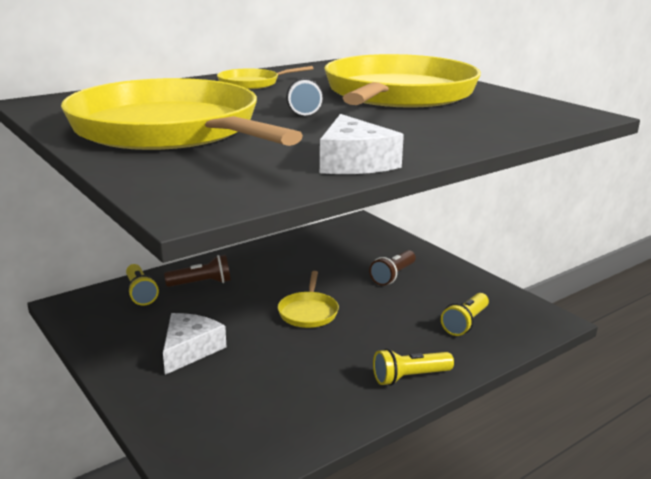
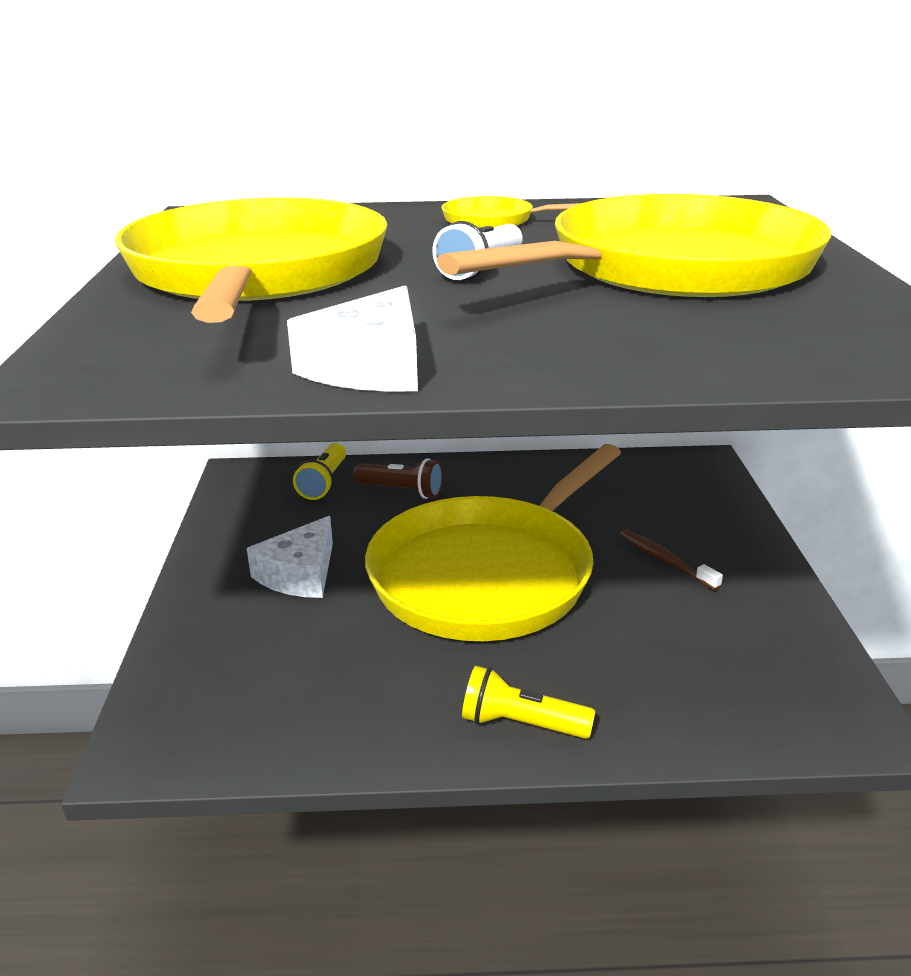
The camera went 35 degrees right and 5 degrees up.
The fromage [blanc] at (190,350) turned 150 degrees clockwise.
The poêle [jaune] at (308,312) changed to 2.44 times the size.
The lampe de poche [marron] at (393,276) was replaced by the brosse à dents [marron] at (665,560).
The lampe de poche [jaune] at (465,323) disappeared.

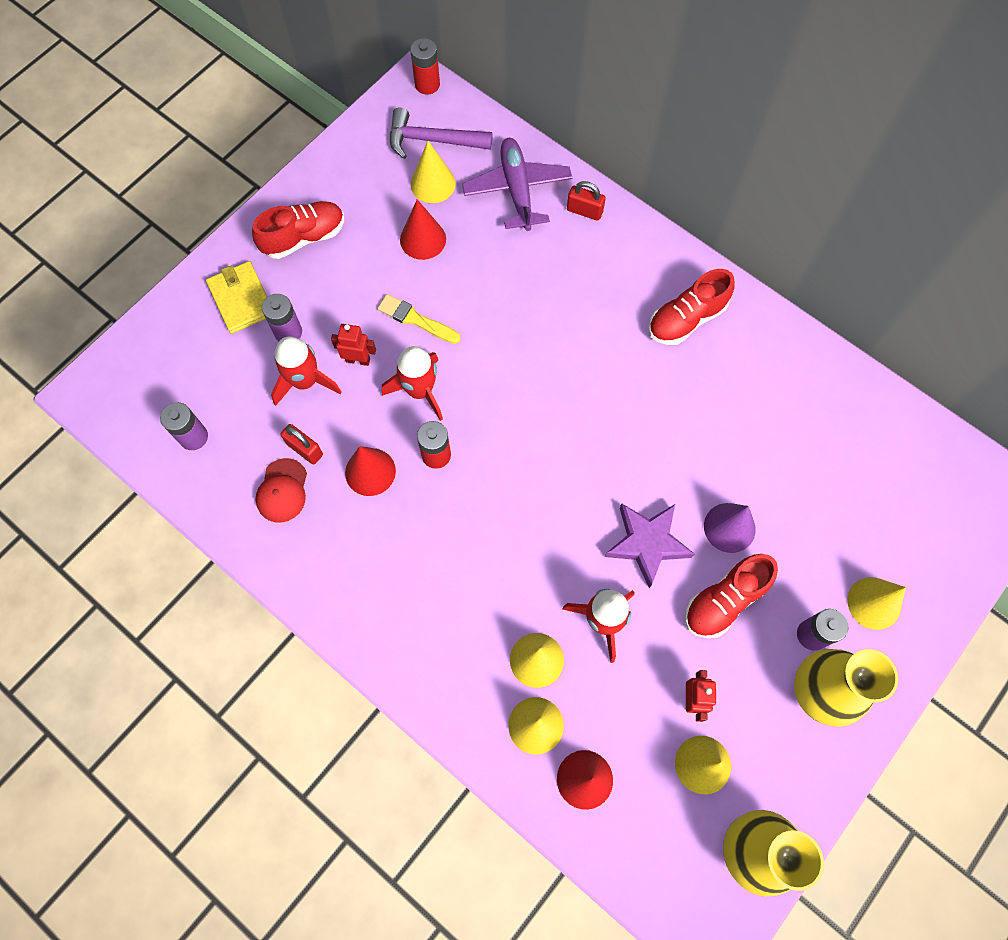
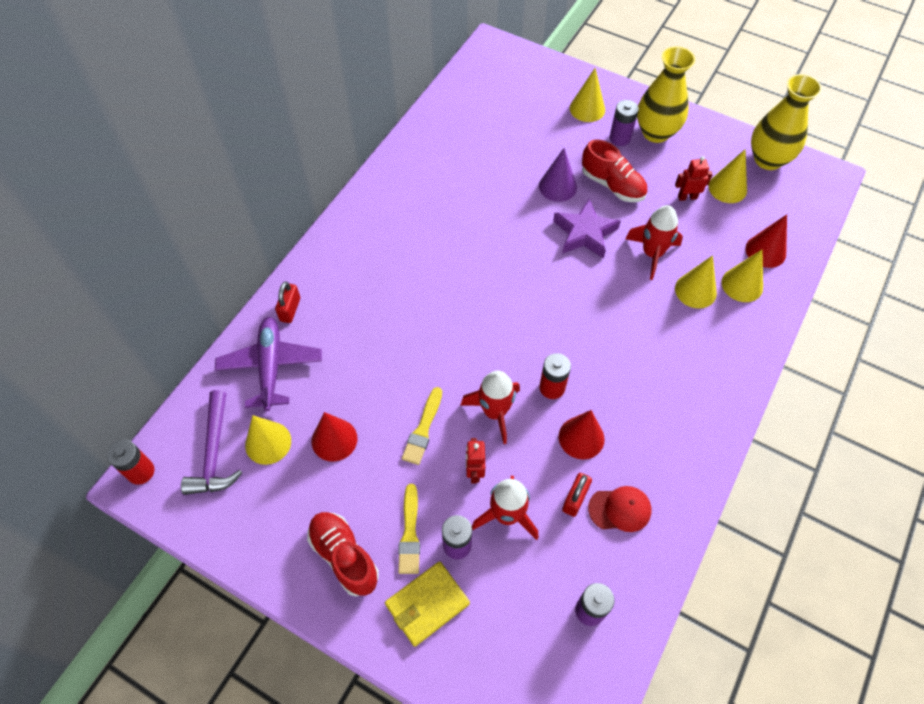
The camera went 100 degrees left and 10 degrees down.
The avion [violet] at (517,190) turned 105 degrees clockwise.
The chaussure [rouge] at (686,319) disappeared.
The pinceau [jaune] at (410,533) appeared.

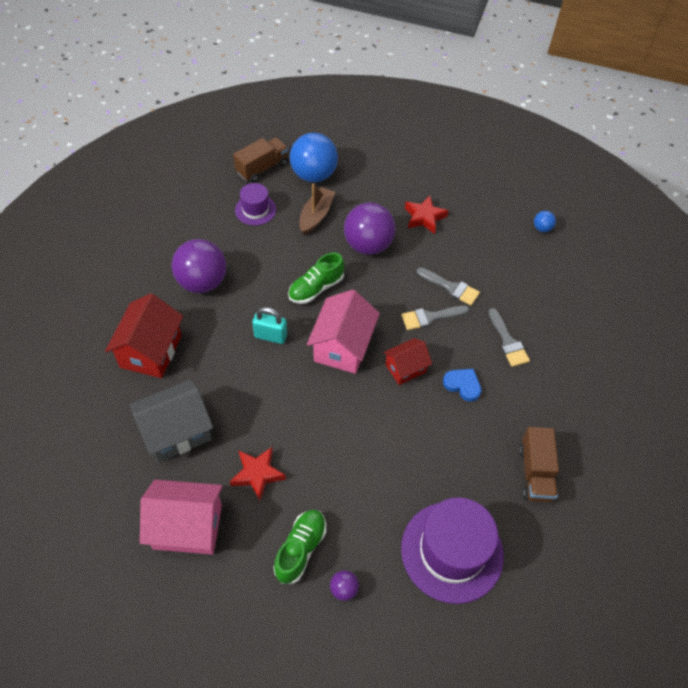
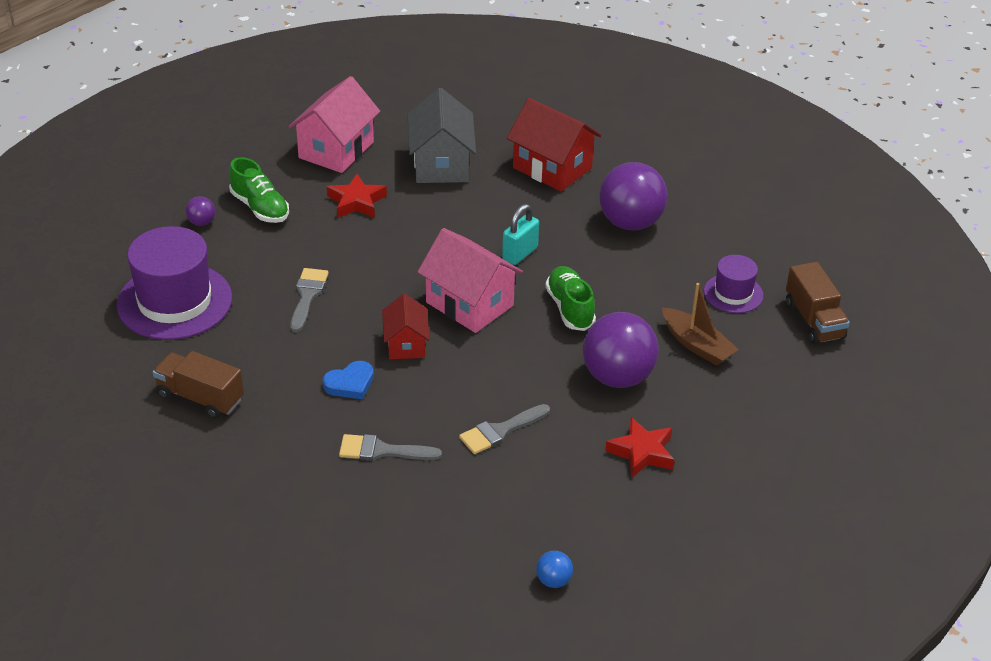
The camera went 115 degrees right and 15 degrees down.
The balle [bleu] at (314,175) disappeared.
The pinceau [gris] moved from (430,317) to (307,296).

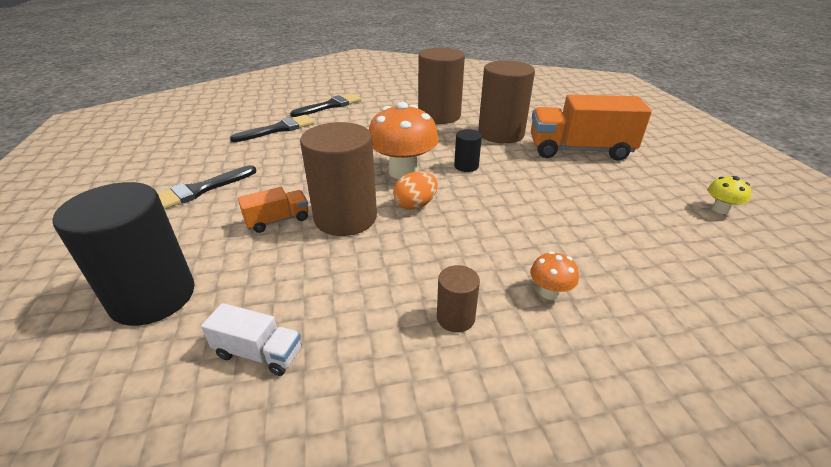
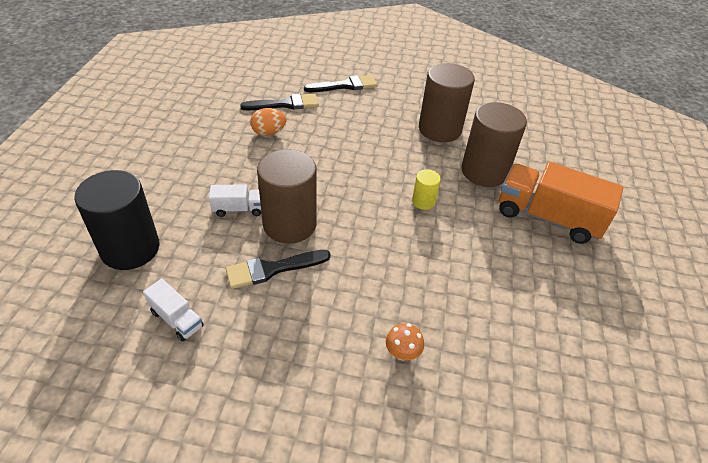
The camera went 20 degrees right and 10 degrees up.
The pinceau [noir] moved from (200,190) to (272,269).
The camion [orange] at (278,220) became the camion [blanc] at (238,209).
The champignon [orange] at (403,171) disappeared.
The œuf [orange] moved from (415,205) to (268,132).
The cylindre [marron] at (455,318) disappeared.
The cylindre [noir] at (466,166) became the cylindre [jaune] at (423,201).
The champignon [jaune] at (720,209) disappeared.

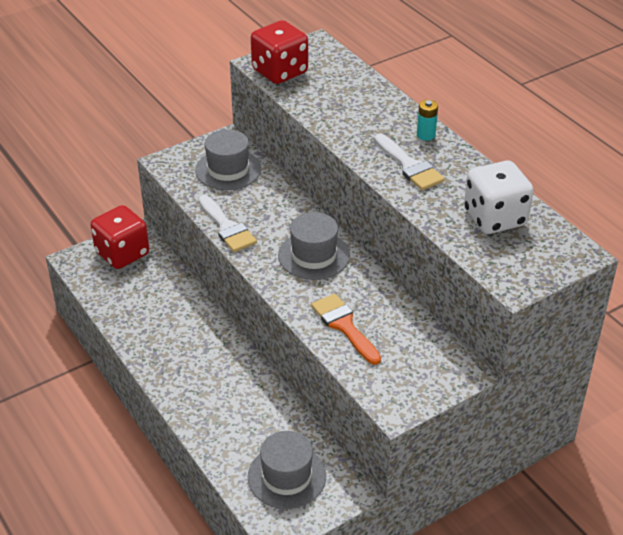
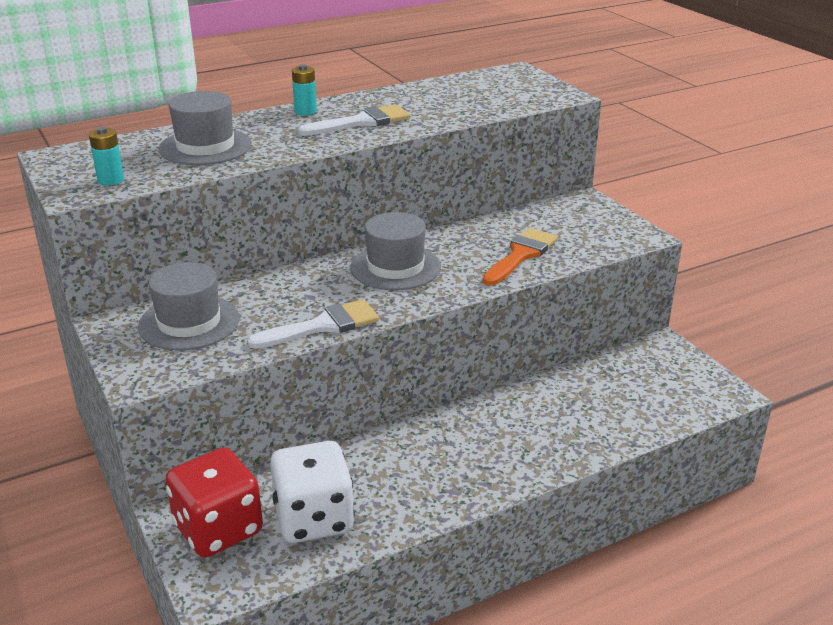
The camera went 85 degrees left and 10 degrees down.
The chapeau [gris] moved from (287,476) to (205,147).
The dé [rouge] at (280,72) was replaced by the pile [turquoise] at (111,180).
The pinceau [orange] at (344,326) turned 150 degrees clockwise.
The dé [blanc] moved from (495,218) to (314,518).

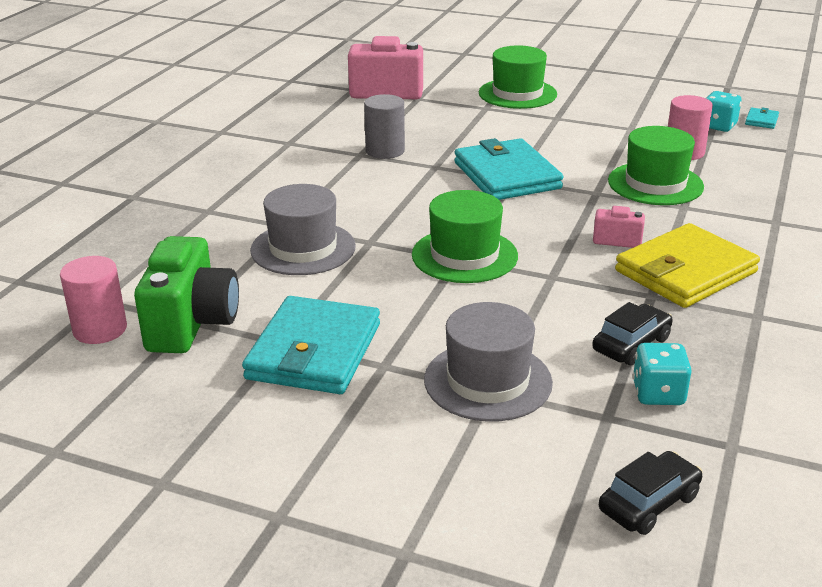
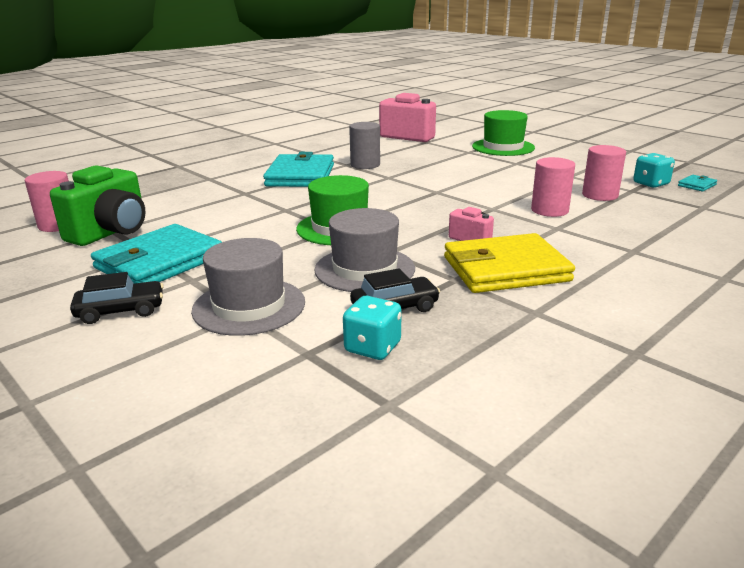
The camera went 25 degrees right and 5 degrees down.
The chapeau [gris] moved from (303,248) to (364,269).
The portefeuille [turquoise] moved from (507,175) to (300,175).
The voiture [noir] moved from (649,503) to (121,311).
The chapeau [vert] at (655,184) was replaced by the cylindre [rose] at (549,210).

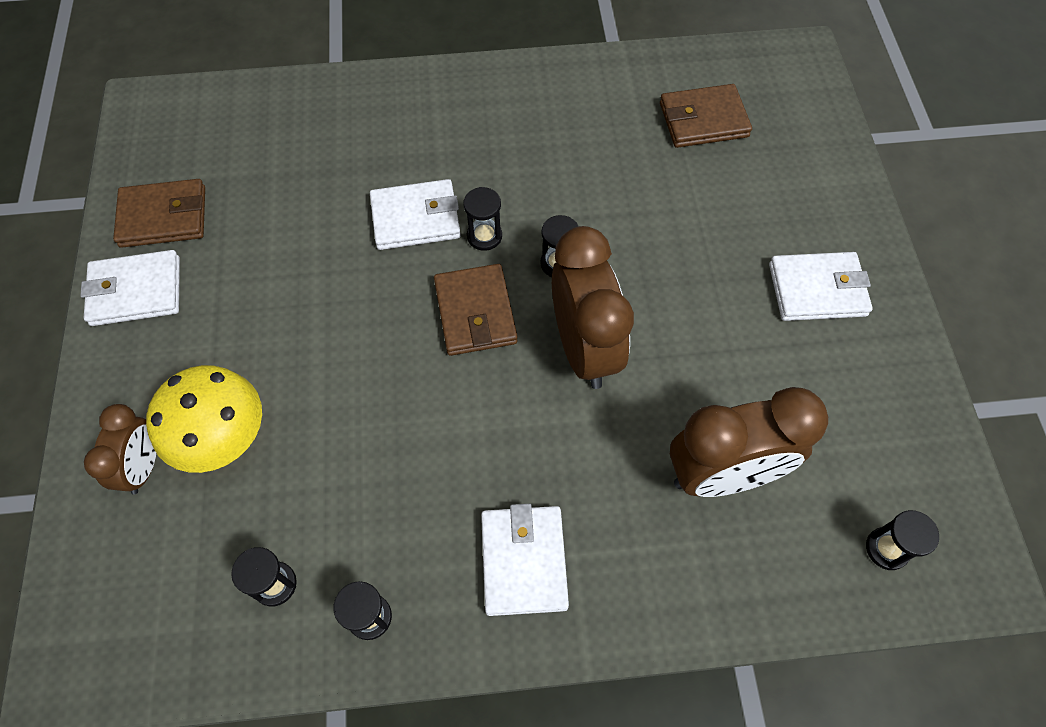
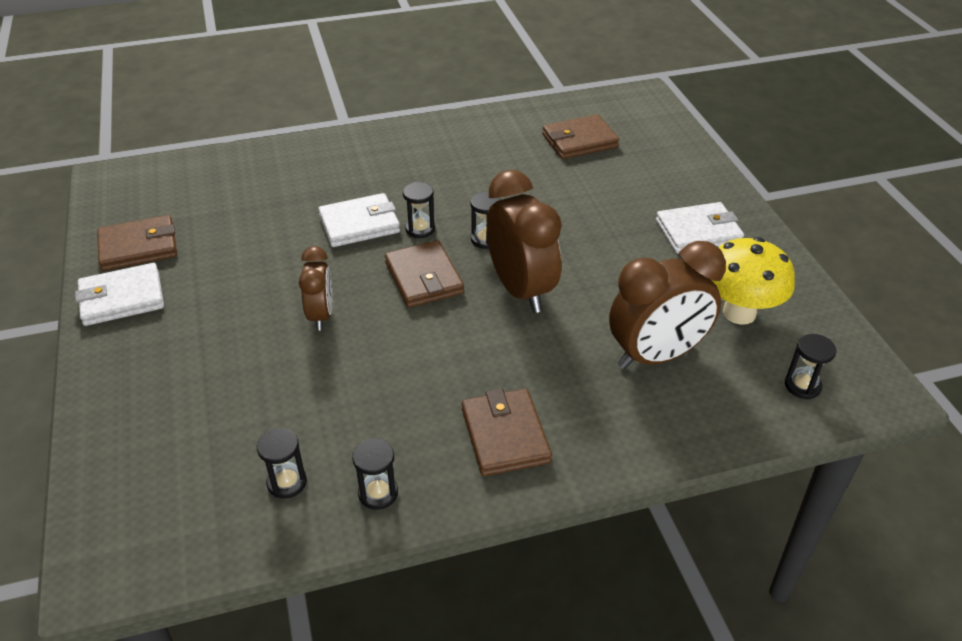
The camera went 10 degrees left and 20 degrees down.
The réveil [marron] moved from (144,466) to (321,315).
The champignon [jaune] moved from (225,440) to (739,313).
The portefeuille [blanc] at (524,561) became the portefeuille [marron] at (505,435).

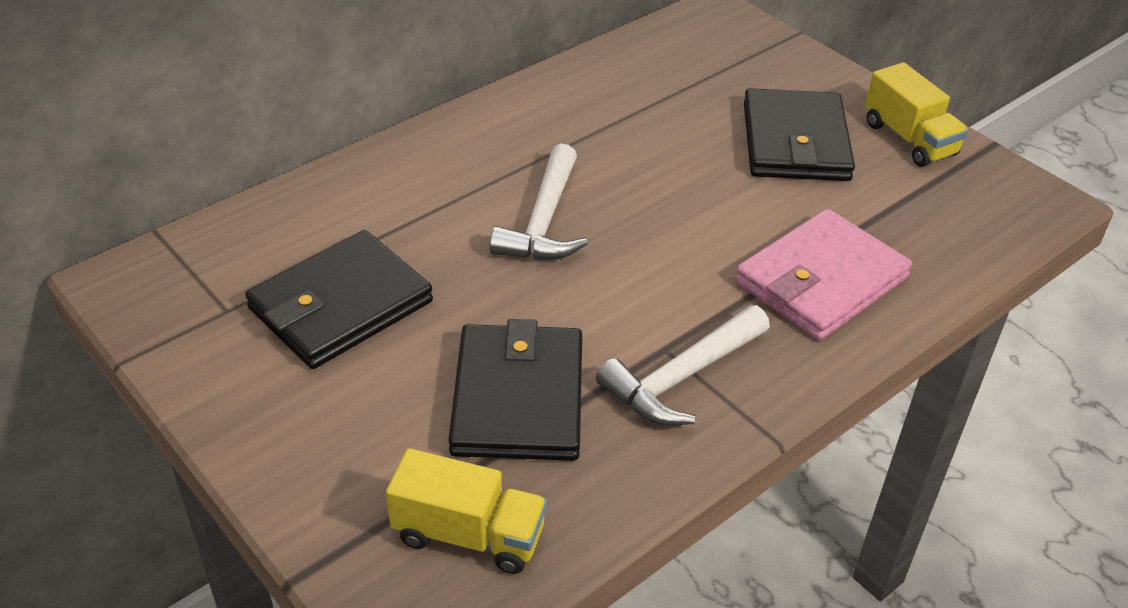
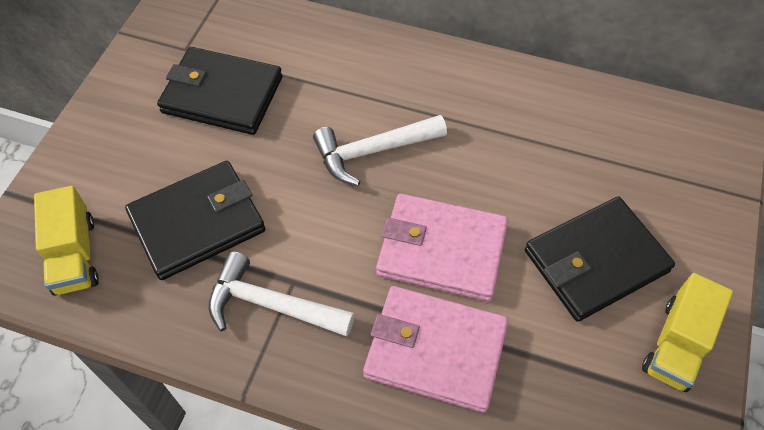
The camera went 60 degrees right and 15 degrees up.
The portefeuille [rose] at (441,250) appeared.

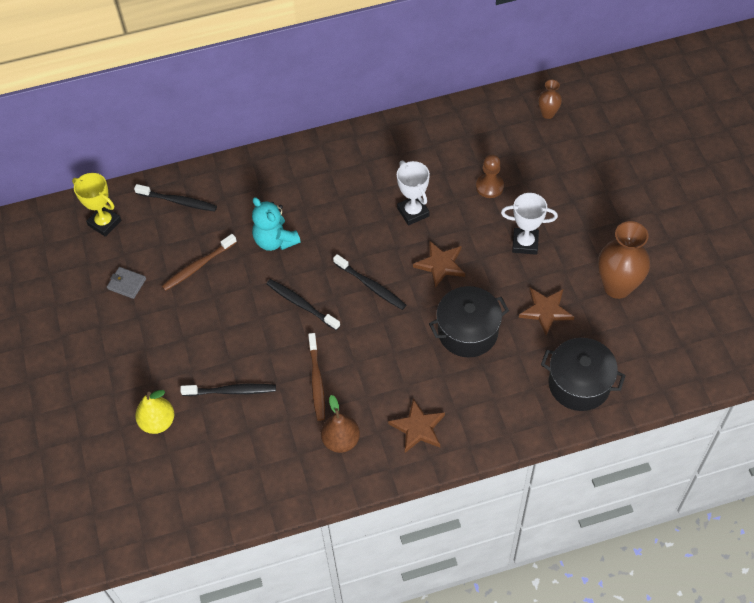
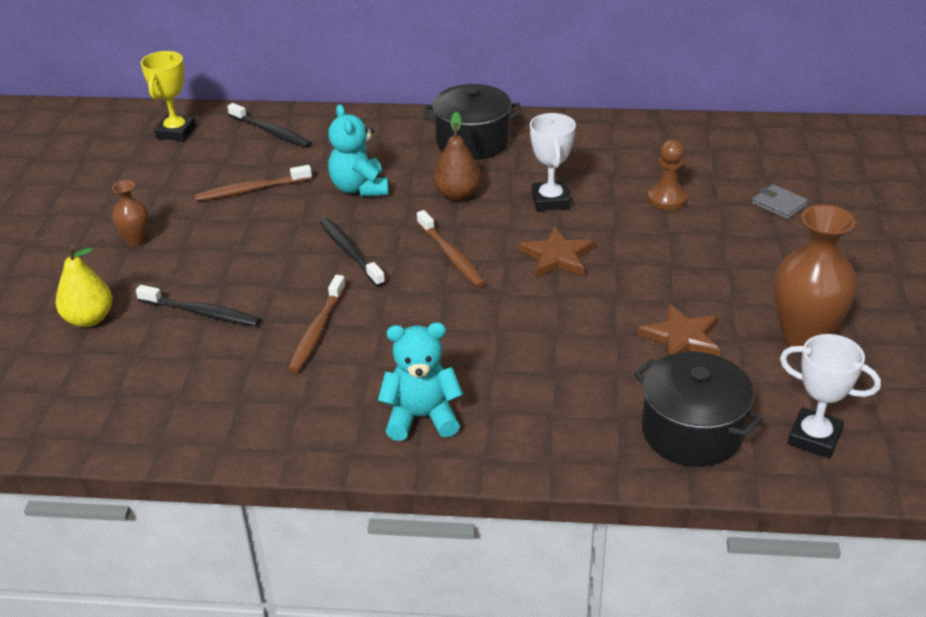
The camera went 20 degrees right and 20 degrees down.
The trophée [jaune] at (104,223) turned 45 degrees clockwise.
The portefeuille [gris] moved from (127,284) to (779,204).
The poire [marron] moved from (341,440) to (457,195).
The brosse à dents [noir] at (371,286) became the brosse à dents [marron] at (451,256).
The étoile [marron] at (418,428) was replaced by the ours en peluche [turquoise] at (421,417).
The marmite [noir] moved from (467,332) to (472,142).
The trophée [blanc] moved from (525,243) to (814,437).
The vase [marron] moved from (548,113) to (136,240).

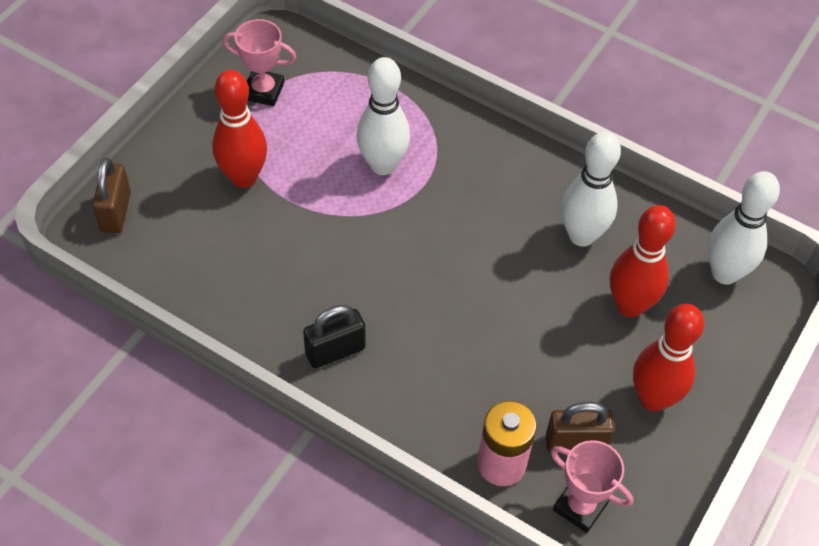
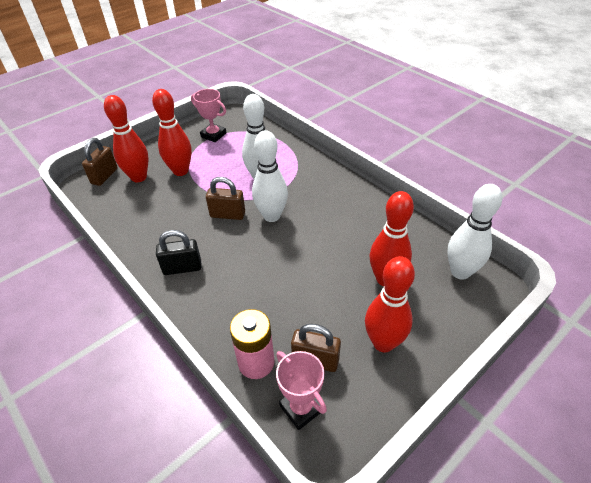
The camera went 20 degrees right and 10 degrees down.
The quille [blanc] moved from (581,235) to (271,216).
The quille [rouge] at (139,177) appeared.
The cadenas [marron] at (227,215) appeared.

